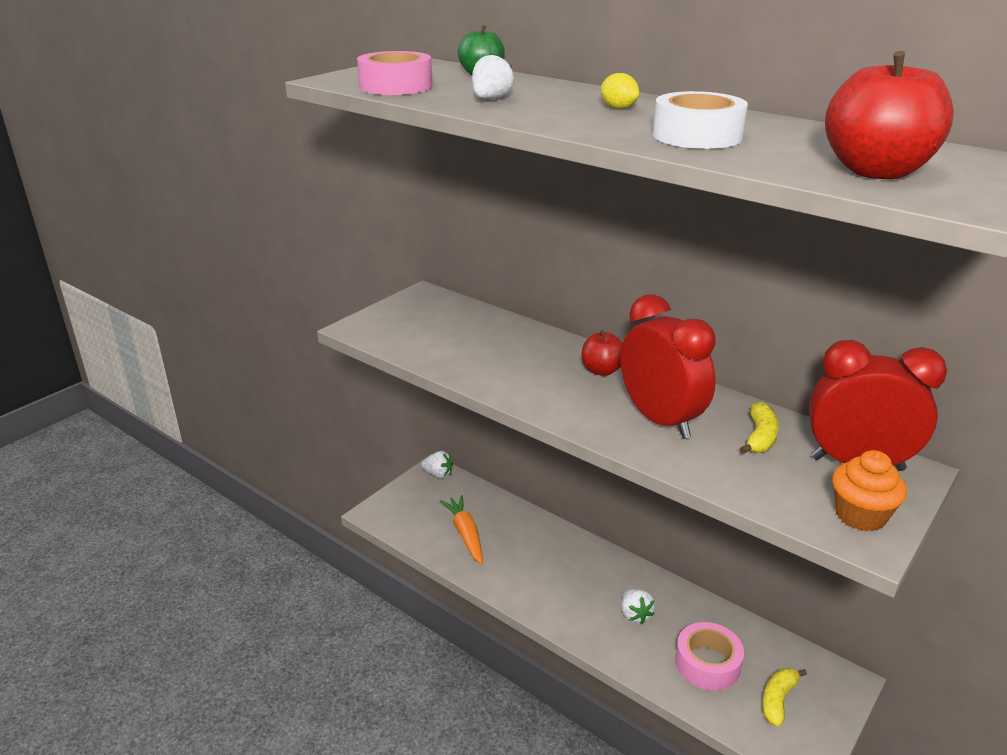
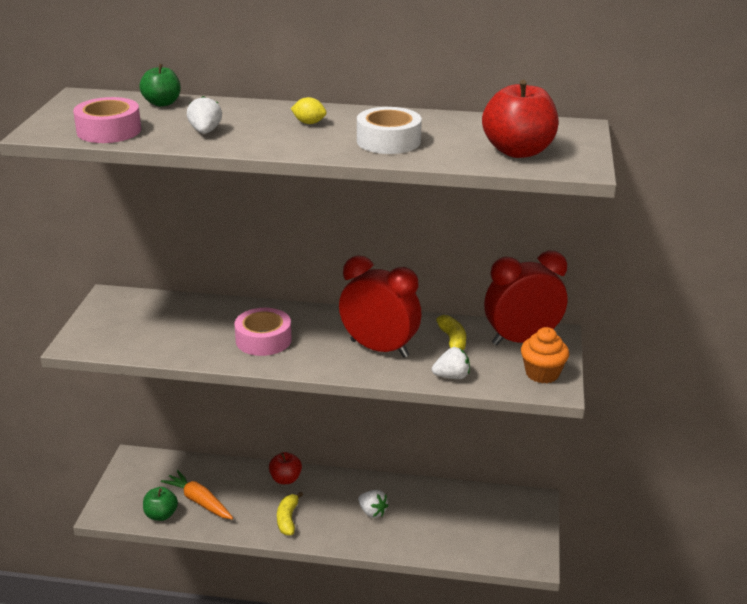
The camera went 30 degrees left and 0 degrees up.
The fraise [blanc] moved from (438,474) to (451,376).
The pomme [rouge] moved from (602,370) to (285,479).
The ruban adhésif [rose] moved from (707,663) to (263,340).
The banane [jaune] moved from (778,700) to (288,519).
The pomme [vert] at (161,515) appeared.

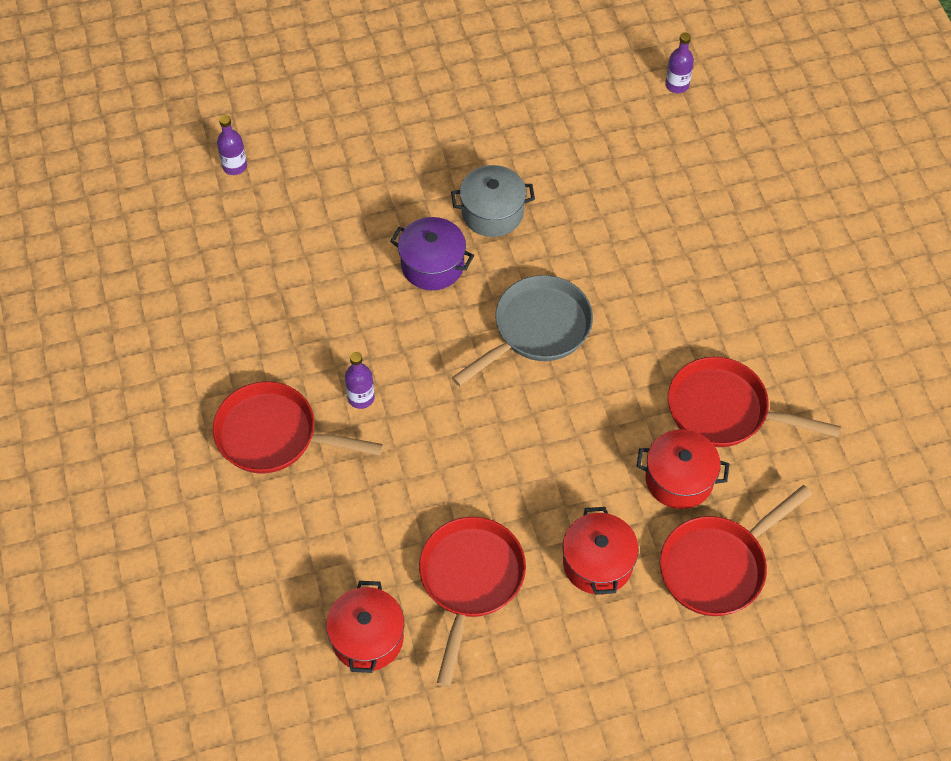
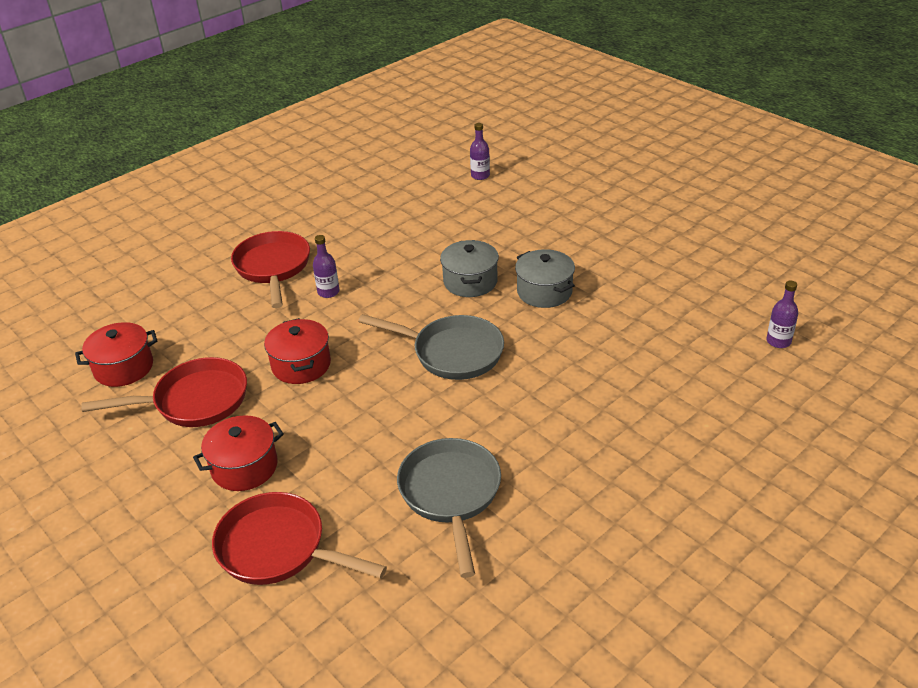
The camera went 65 degrees right and 20 degrees down.
The marmite [violet] at (432,265) became the marmite [gris] at (470,282).
The marmite [rouge] moved from (679,479) to (301,365).
The poêle [rouge] at (724,410) became the poêle [gris] at (451,494).

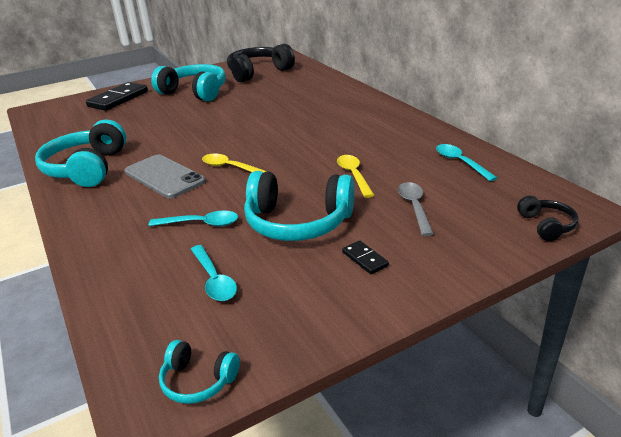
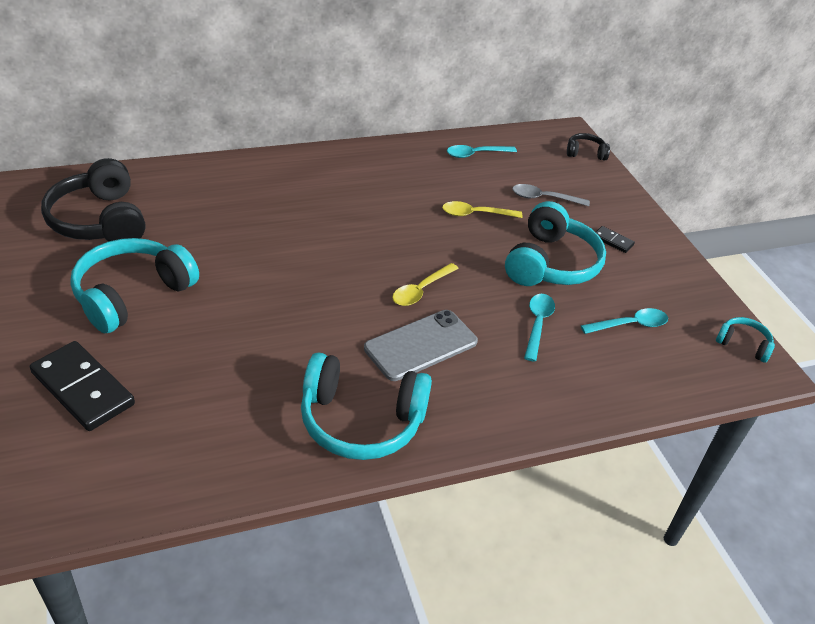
The camera went 85 degrees left and 10 degrees up.
The casque audio [turquoise] at (198,381) turned 90 degrees counterclockwise.
The domino [noir] at (365,259) turned 60 degrees clockwise.

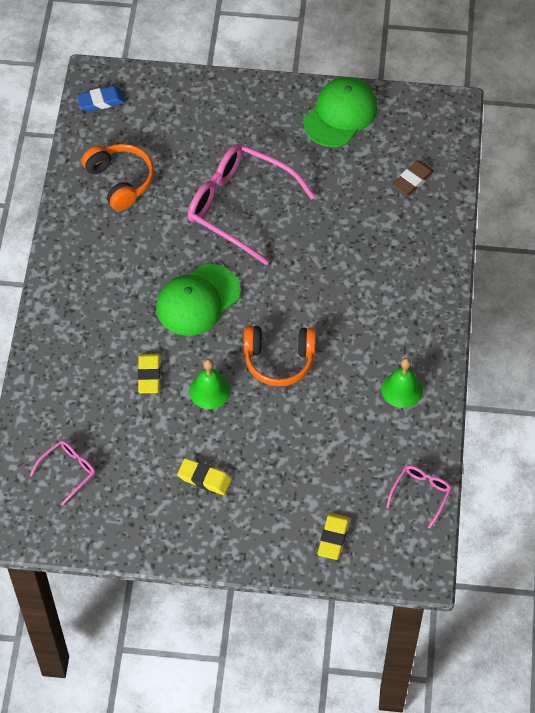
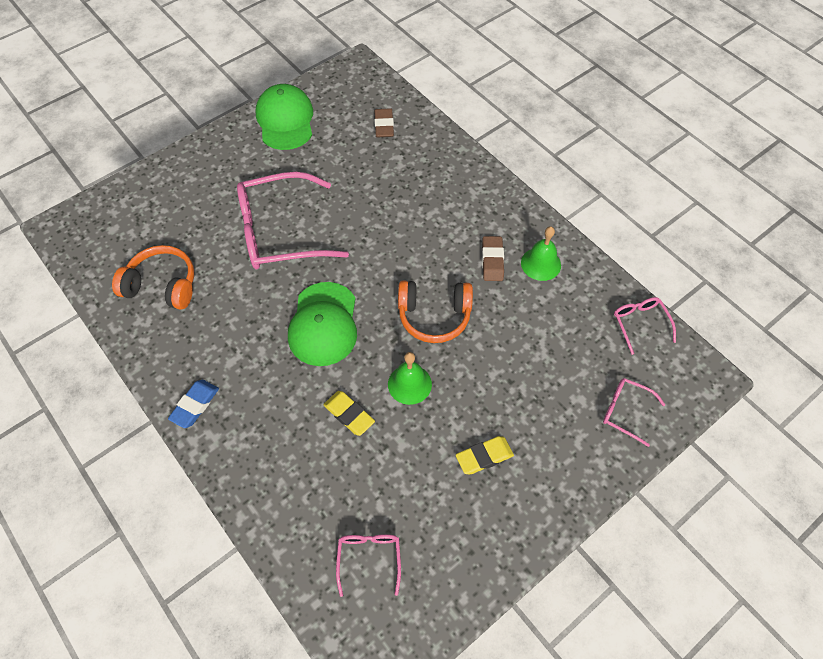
The camera went 45 degrees left and 0 degrees up.
The gomme [bleu] moved from (101,101) to (195,405).
The casque audio [orange] at (279,360) turned 45 degrees clockwise.
The gomme [jaune] at (333,538) was replaced by the lunettes [rose] at (625,411).
The gomme [marron] at (492,261) appeared.

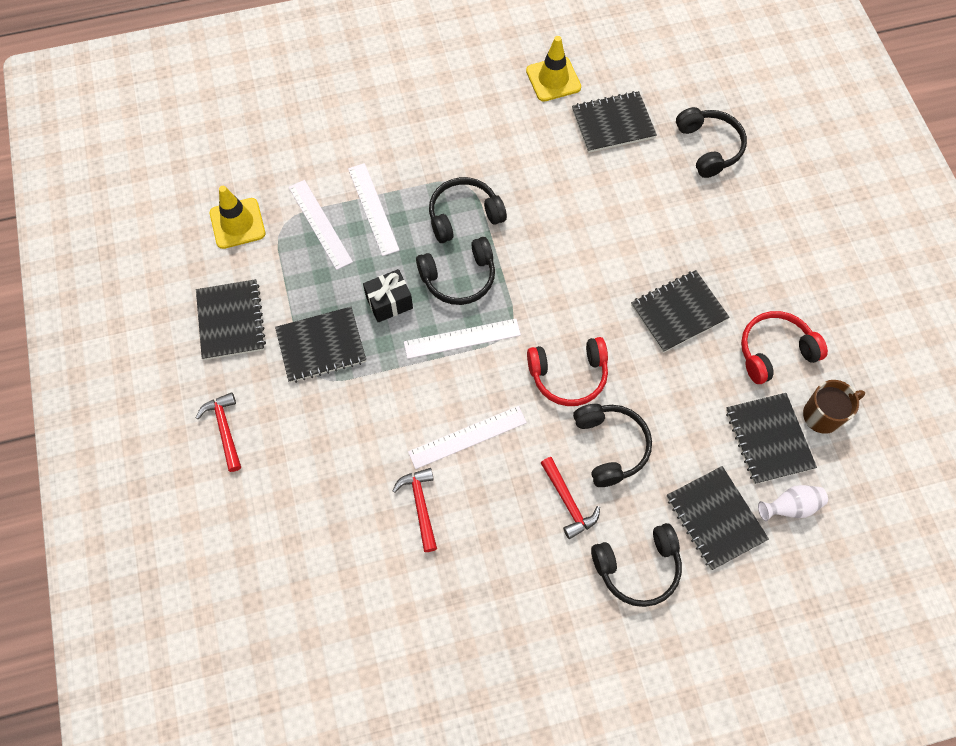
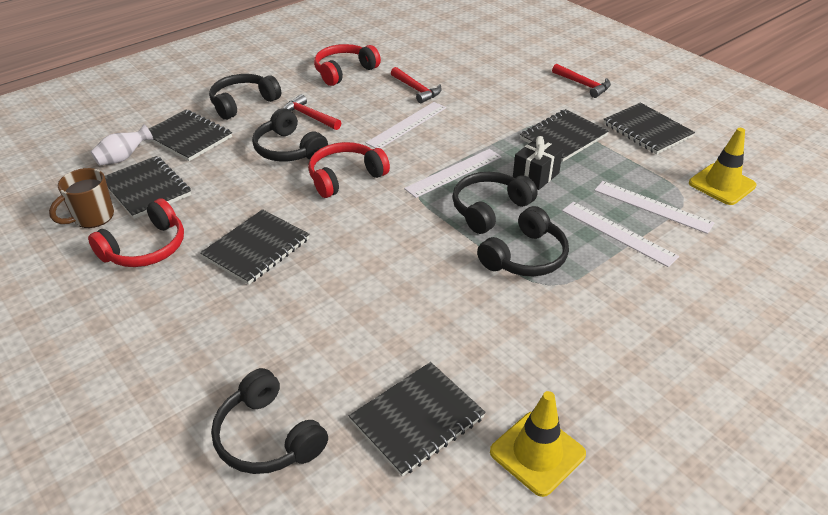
The camera went 155 degrees right and 25 degrees down.
The casque audio [rouge] at (344,71) appeared.

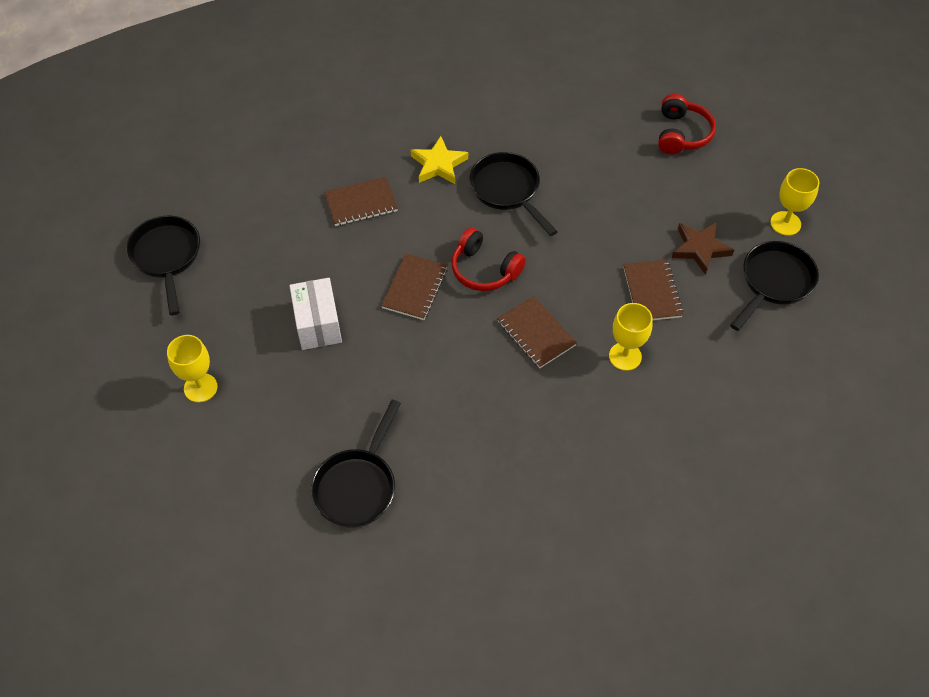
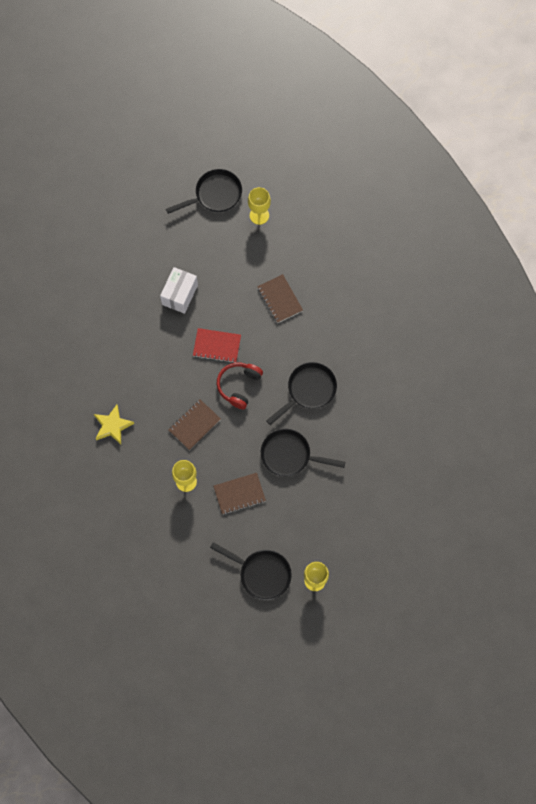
The camera went 80 degrees right and 15 degrees up.
The verre à pied [jaune] moved from (200,387) to (259,215).
The boîte [blanc] at (317,324) turned 45 degrees counterclockwise.
The poêle [noir] moved from (357,486) to (290,455).
The carnet [marron] at (415,288) became the carnet [rouge] at (217,346).
The étoile [jaune] moved from (438,164) to (112,426).
The casque audio [rouge] at (682,134) disappeared.
The étoile [marron] at (700,249) disappeared.

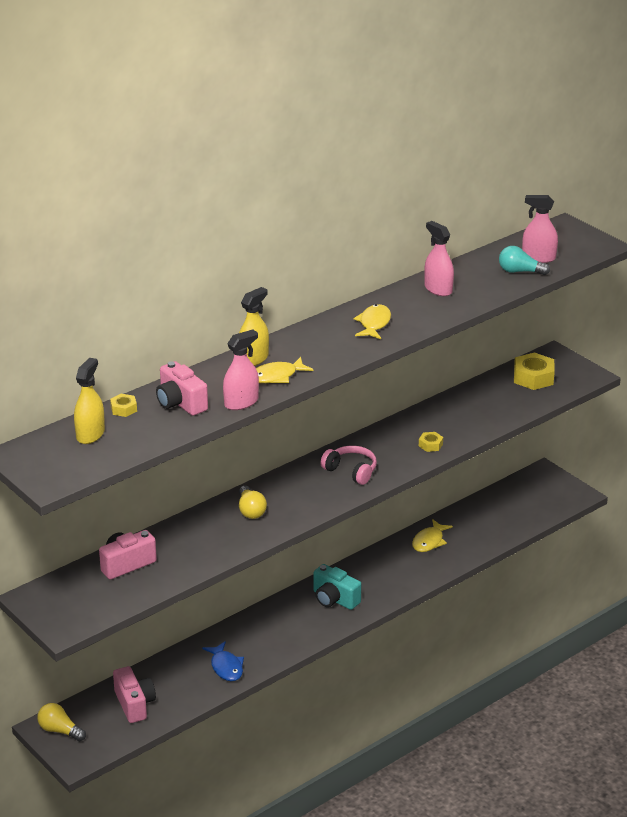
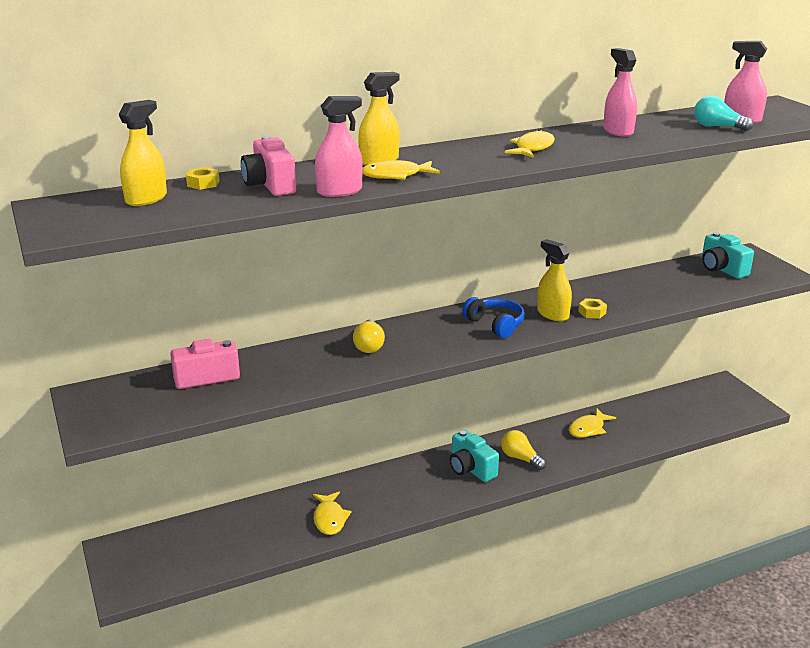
The camera went 15 degrees right and 5 degrees down.
The ampoule [jaune] moved from (60,730) to (520,458).
The appareil photo [rose] at (134,704) disappeared.
The poisson [bleu] at (226,667) became the poisson [jaune] at (329,519).
The casque audio [rose] at (351,471) became the casque audio [bleu] at (495,324).
The écrou [jaune] at (533,377) was replaced by the appareil photo [turquoise] at (721,269).
The vaporisateur [jaune] at (552,314) appeared.

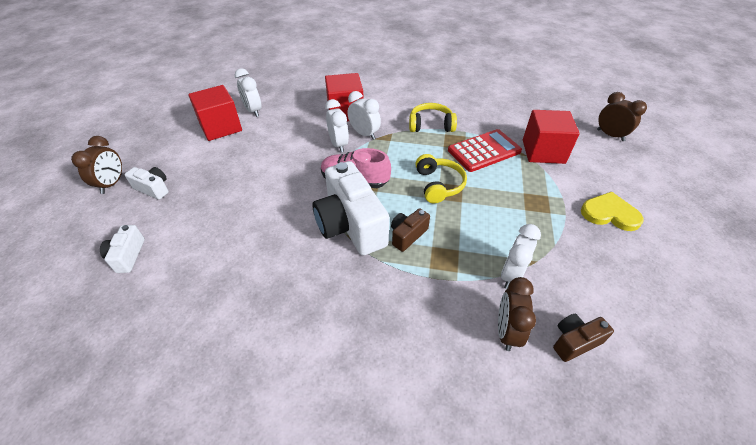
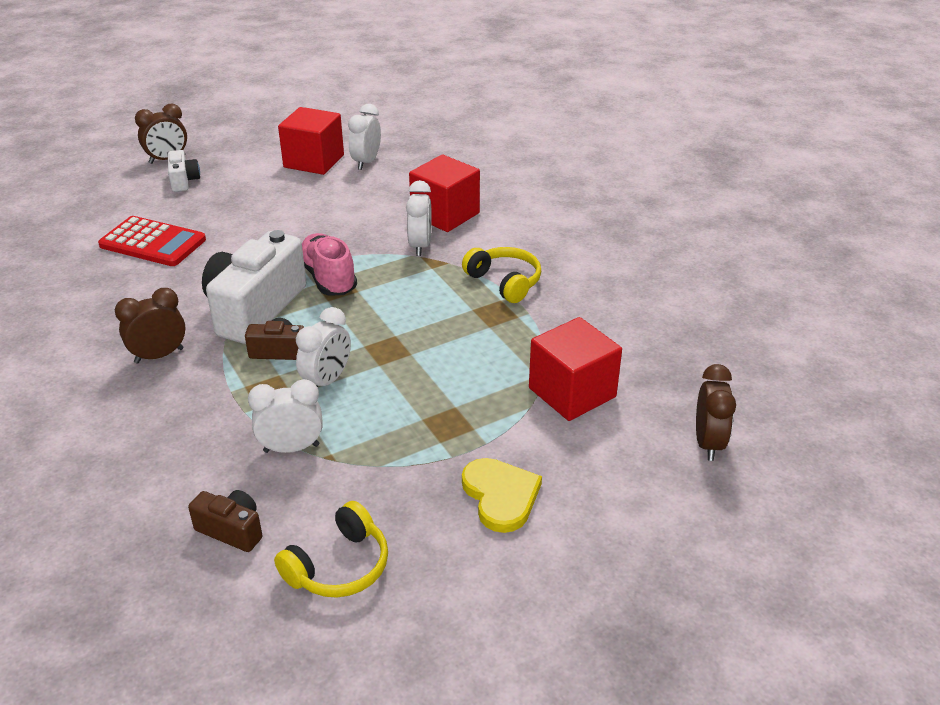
The camera went 50 degrees right and 10 degrees down.
The appareil photo [blanc] at (127,256) disappeared.
The réveil [blanc] moved from (338,144) to (327,381).
The casque audio [jaune] moved from (438,185) to (339,566).
The calculatrice [rouge] moved from (484,151) to (153,243).
The réveil [marron] moved from (506,331) to (159,356).

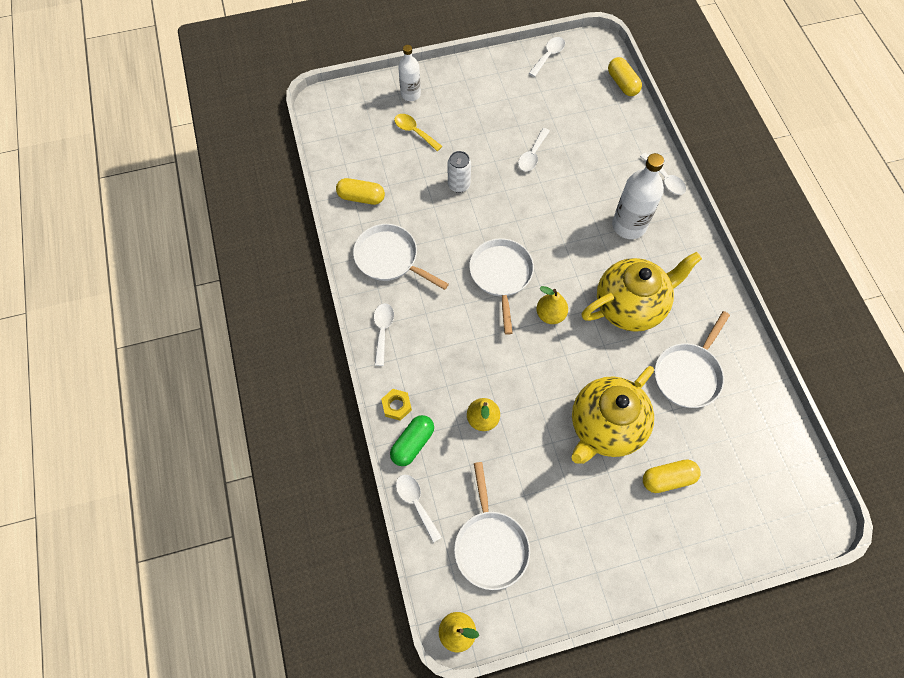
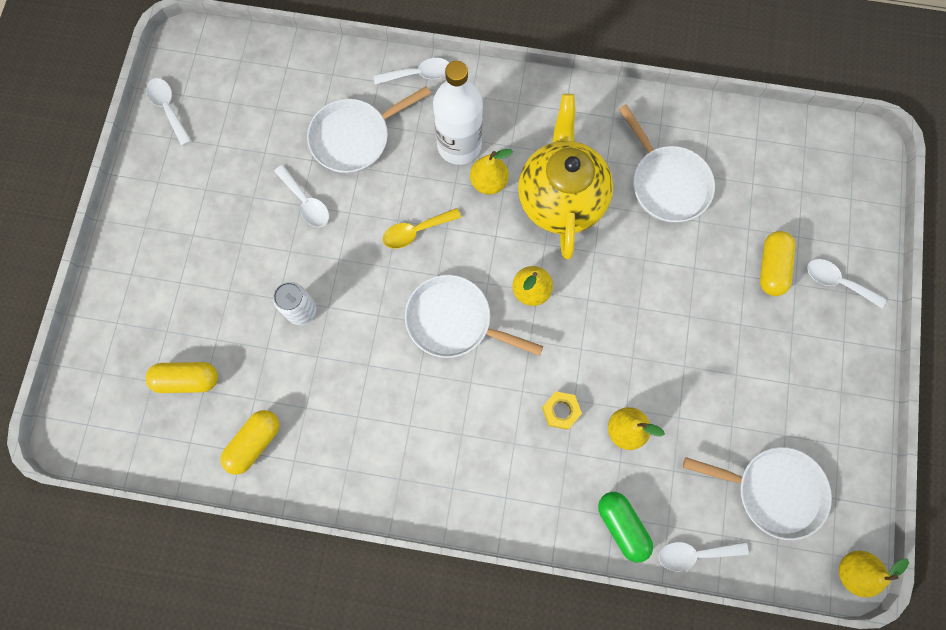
The camera went 65 degrees left and 10 degrees up.
The poêle [blanc] moved from (390,258) to (355,137).
The cuillère [blanc] moved from (383,330) to (837,282).
The écrou [jaune] moved from (396,406) to (560,411).
The cuillère [jaune] moved from (414,132) to (416,231).
The bouteille [blanc] at (410,94) disappeared.
The théière [jaune] at (605,427) disappeared.
The gélule [jaune] moved from (622,83) to (187,379).
The poire [jaune] at (489,182) appeared.

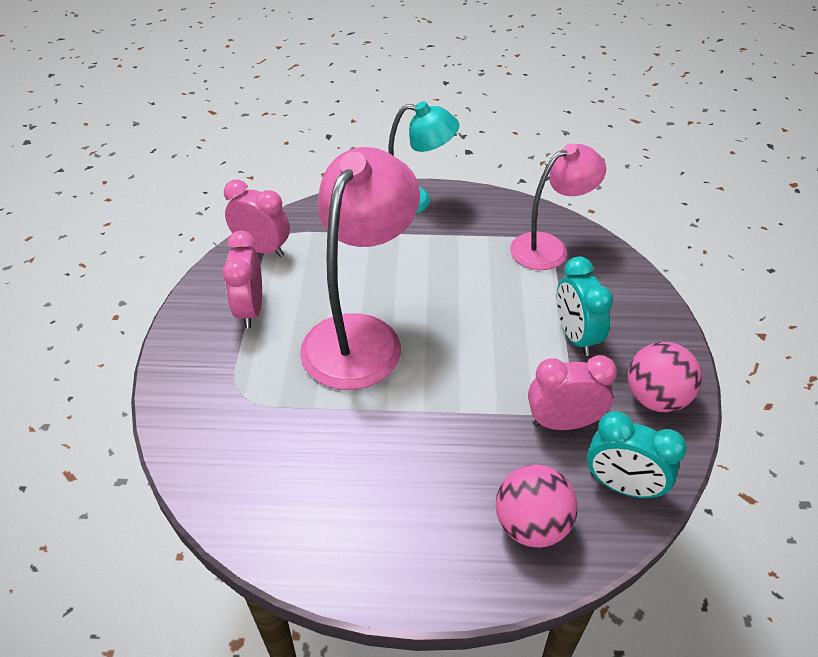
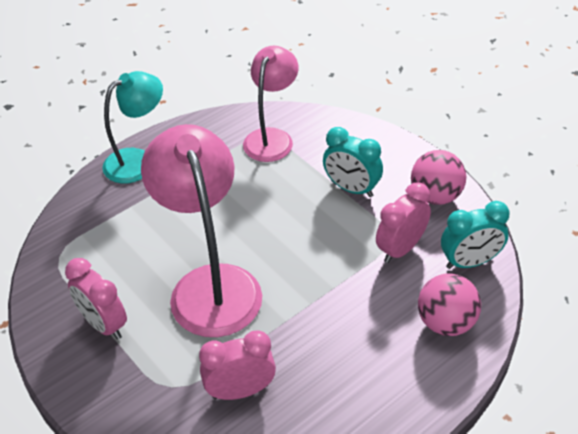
The camera went 40 degrees left and 0 degrees up.
The réveil [rose] moved from (262,249) to (240,391).

